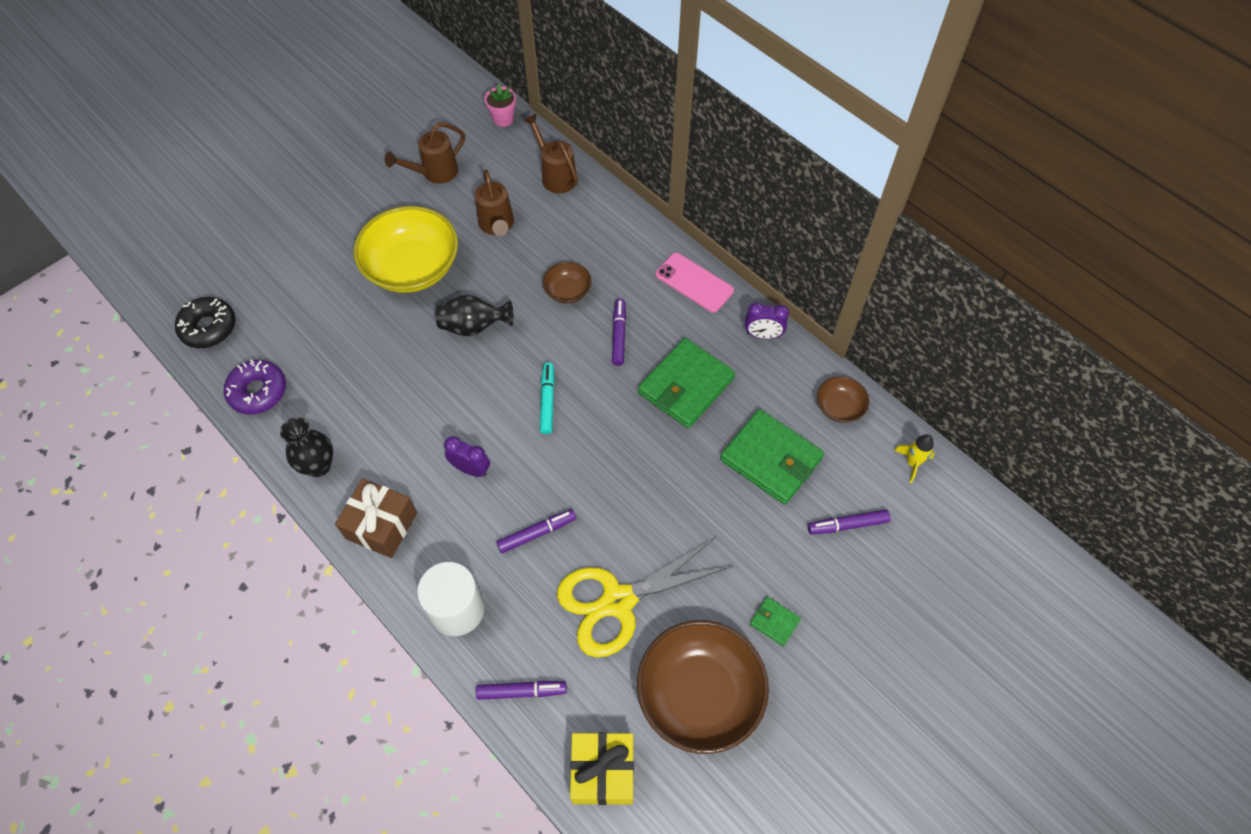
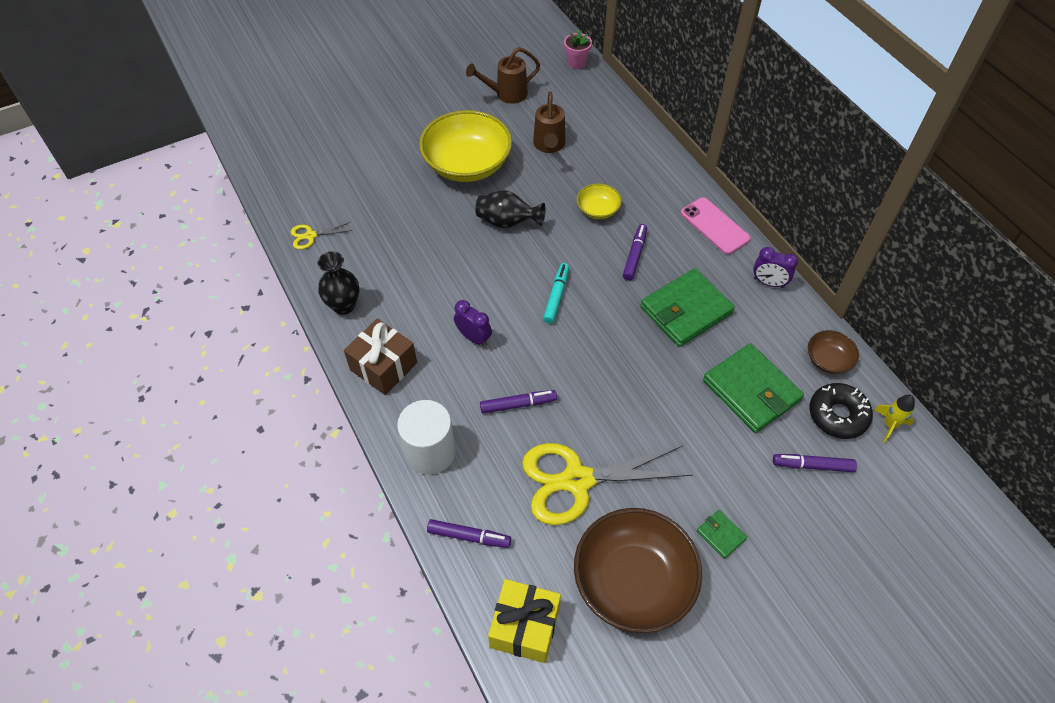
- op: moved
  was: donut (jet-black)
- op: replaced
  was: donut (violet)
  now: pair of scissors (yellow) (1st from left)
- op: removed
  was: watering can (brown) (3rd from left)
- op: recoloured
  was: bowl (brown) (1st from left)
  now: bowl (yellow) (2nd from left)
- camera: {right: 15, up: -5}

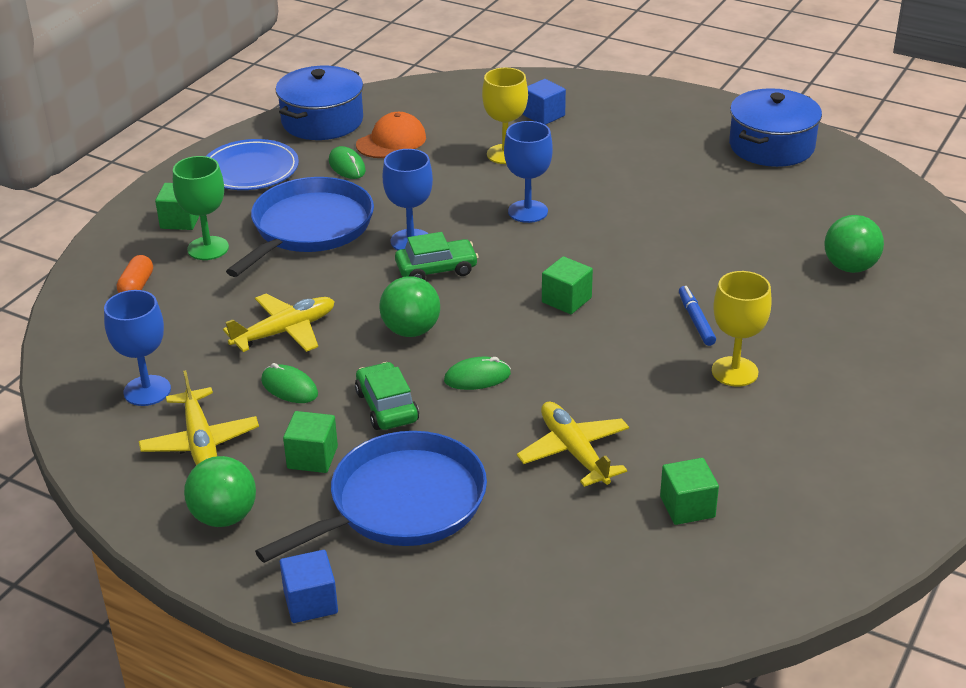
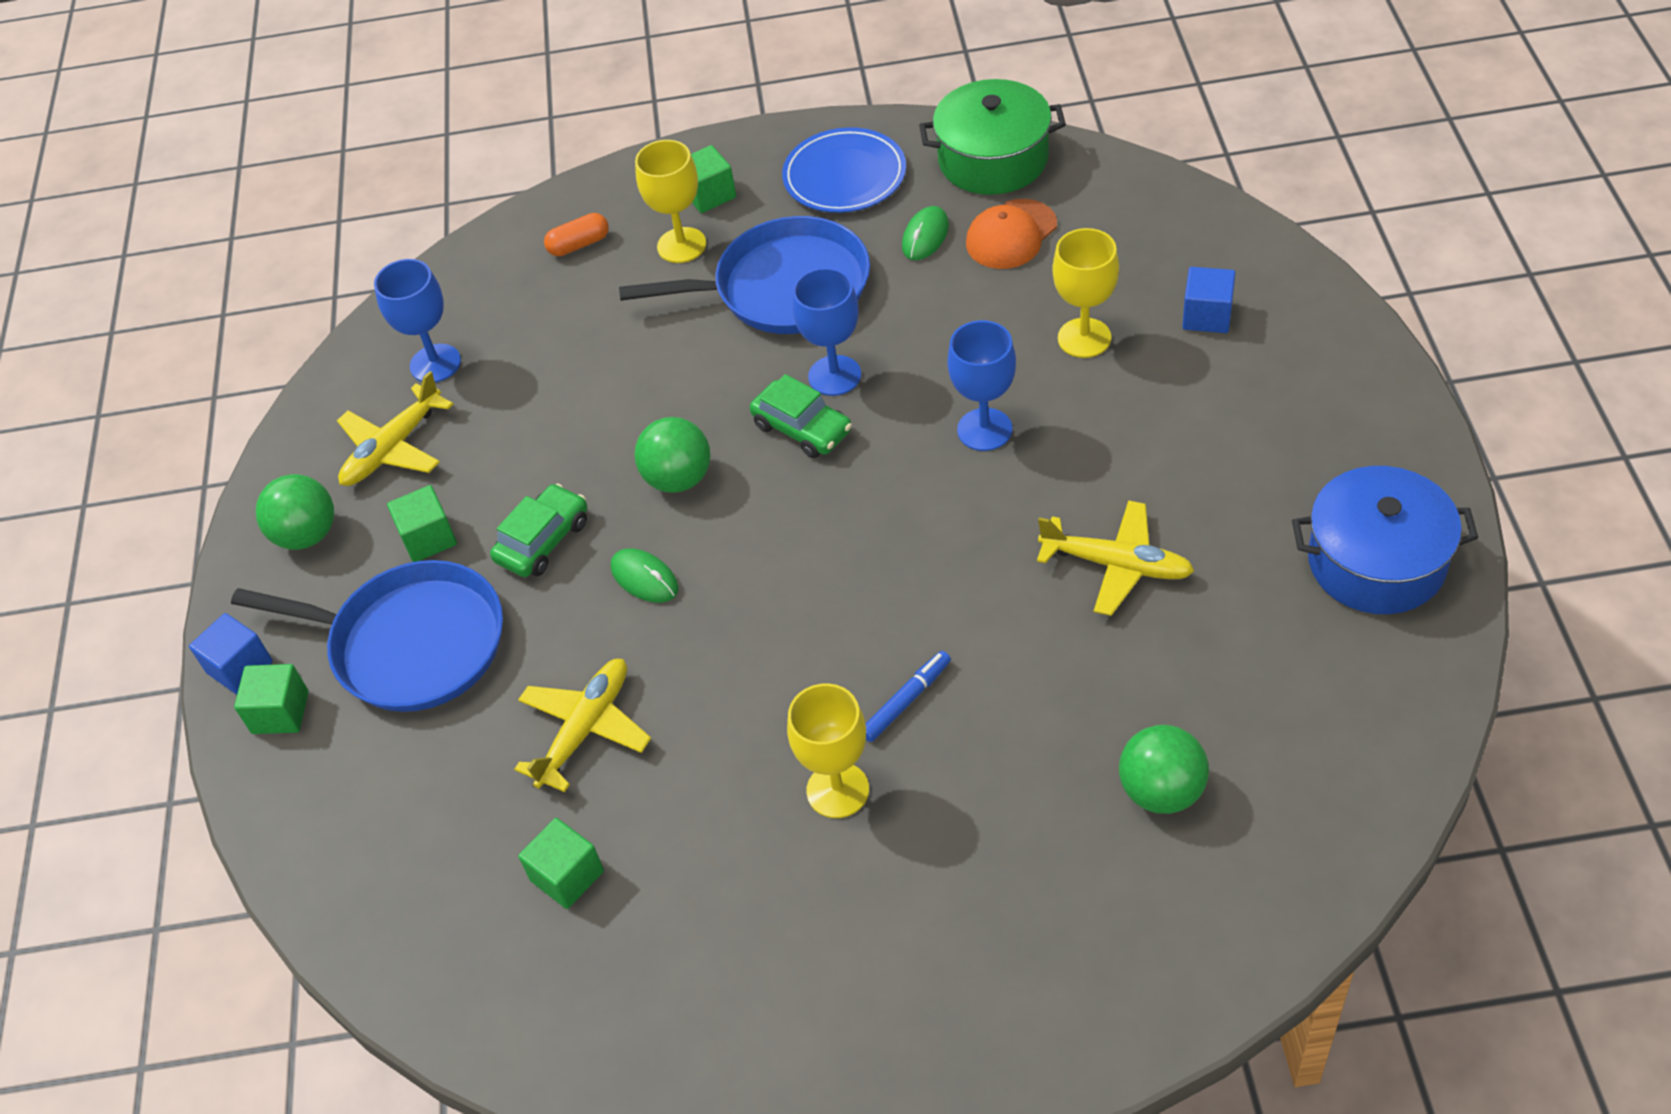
- op: recoloured
  was: chalice (emerald)
  now: chalice (yellow) (1st from left)
- op: moved
  was: aeroplane (yellow) (2nd from left in the first image)
  now: aeroplane (yellow) (3rd from left)
- op: removed
  was: mouse (emerald) (1st from left)
- op: recoloured
  was: pot (cobalt) (1st from left)
  now: pot (emerald)
- op: turned
  was: peaked cap (orange-coloured)
  clockwise: 120
- op: moved
  was: cube (emerald) (3rd from left in the first image)
  now: cube (emerald) (1st from left)
- camera: {right: 60, up: 15}

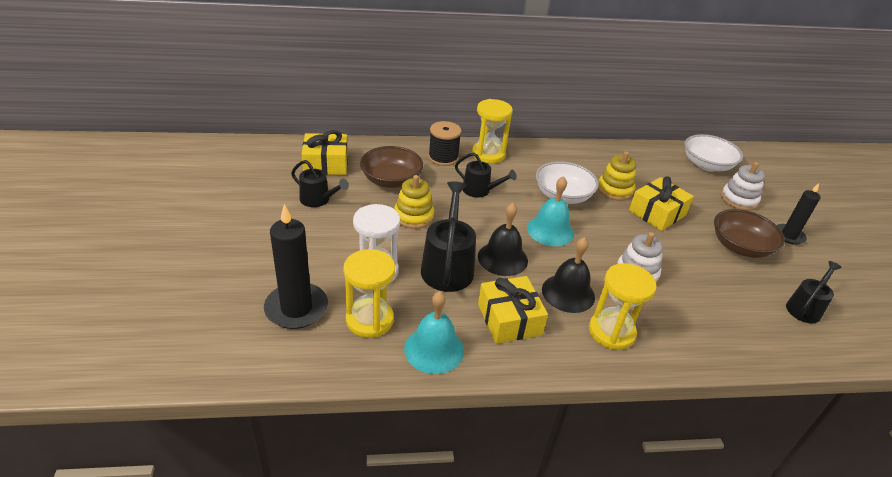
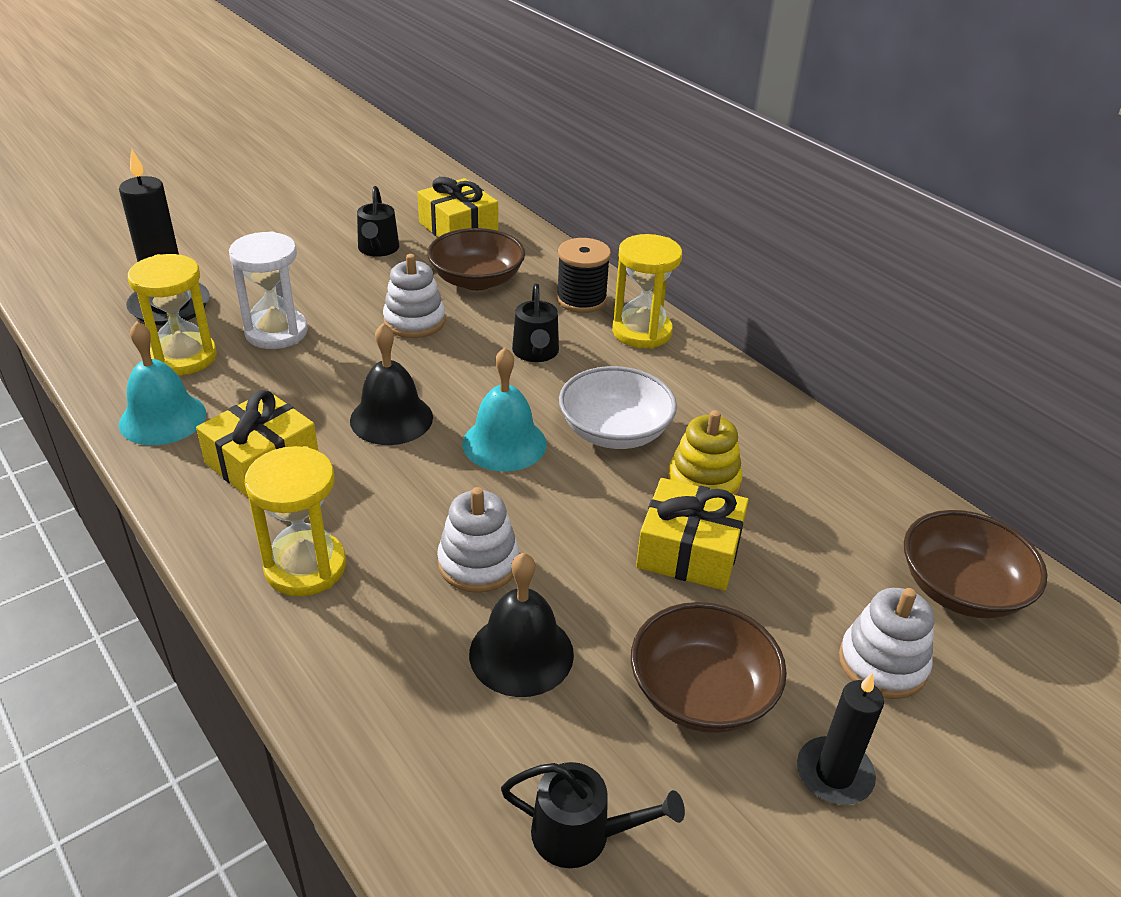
- op: recoloured
  was: stacking rings (yellow) (1st from left)
  now: stacking rings (snow-white) (1st from left)
- op: removed
  was: watering can (jet-black) (2nd from left)
- op: moved
  was: bell (jet-black) (2nd from left)
- op: recoloured
  was: bowl (snow-white) (2nd from left)
  now: bowl (brown) (3rd from left)
- camera: {right: 60, up: 0}

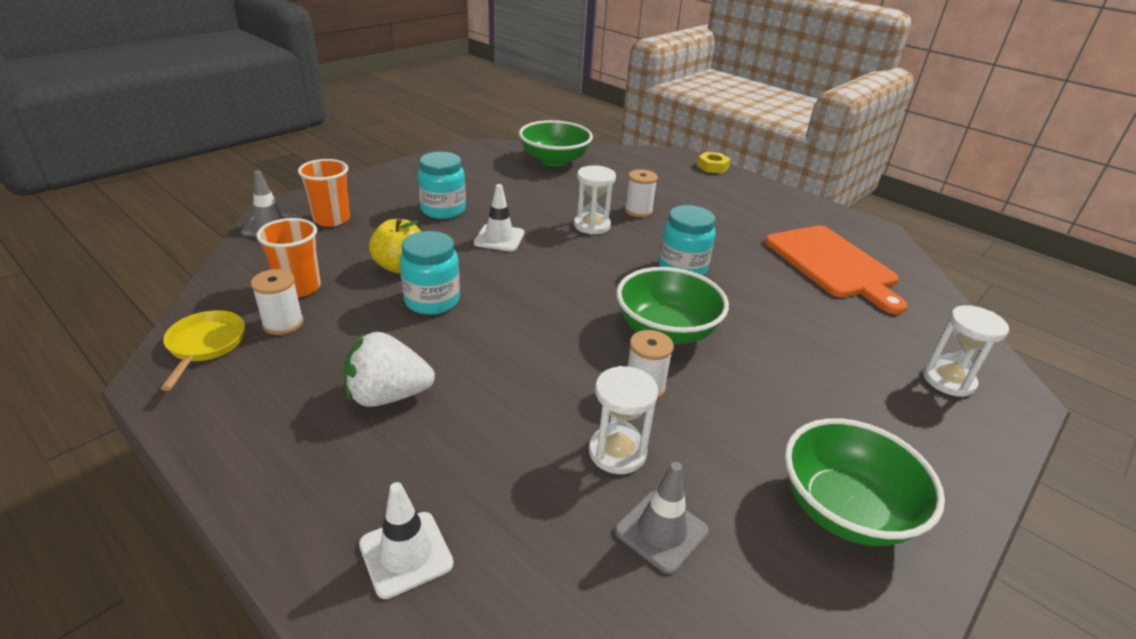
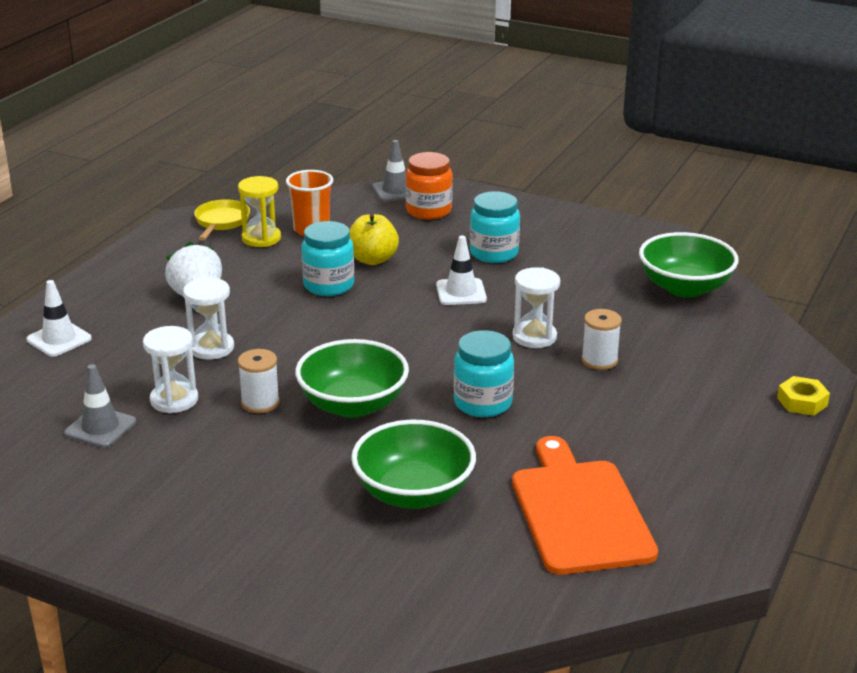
- op: turned
  was: frying pan (yellow)
  clockwise: -60
- op: replaced
  was: spool (snow-white) (1st from left)
  now: sand timer (yellow)
- op: replaced
  was: tumbler (orange-coloured) (2nd from left)
  now: preserve jar (orange-coloured)
- op: turned
  was: bread board (orange-coloured)
  clockwise: 120
- op: moved
  was: bowl (emerald) (3rd from left in the first image)
  now: bowl (emerald) (2nd from left)
- op: moved
  was: sand timer (snow-white) (3rd from left in the first image)
  now: sand timer (snow-white) (2nd from left)
- camera: {right: 75, up: -5}

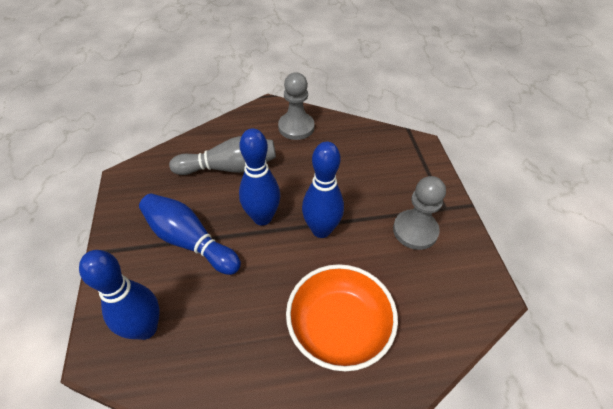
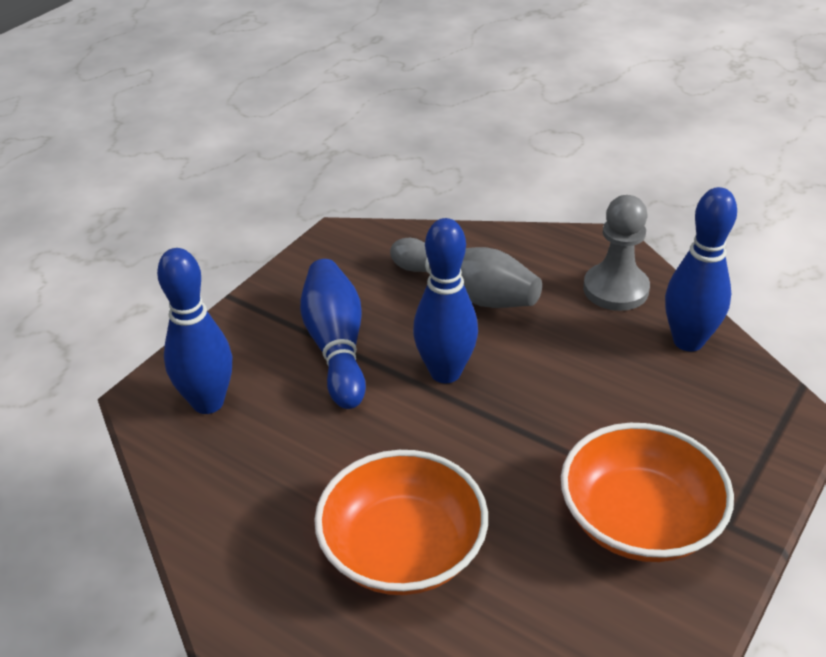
- op: moved
  was: skittle (cobalt) (4th from left)
- op: replaced
  was: game pawn (ash-grey) (2nd from left)
  now: bowl (orange-coloured) (2nd from left)
- camera: {right: 45, up: -10}

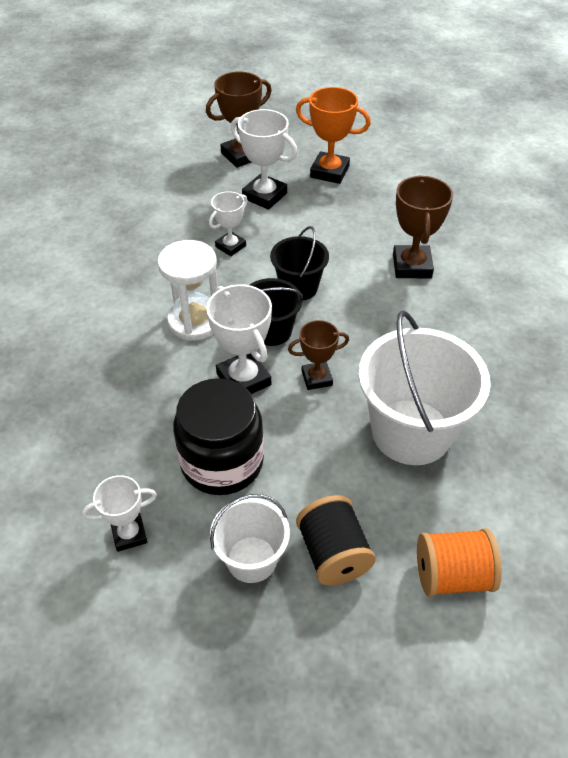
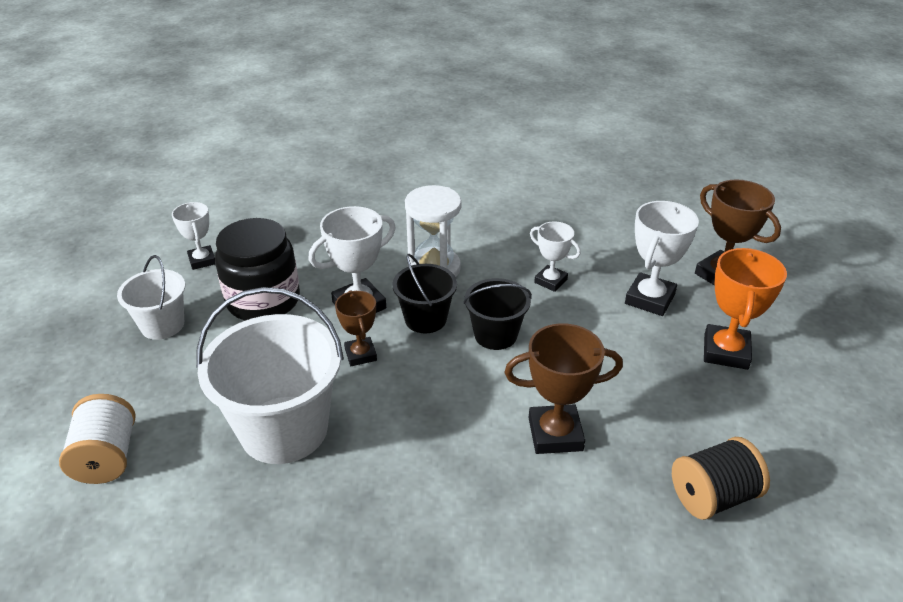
- op: moved
  was: spool (jet-black)
- op: recoloured
  was: spool (orange-coloured)
  now: spool (snow-white)
- camera: {right: 85, up: -10}

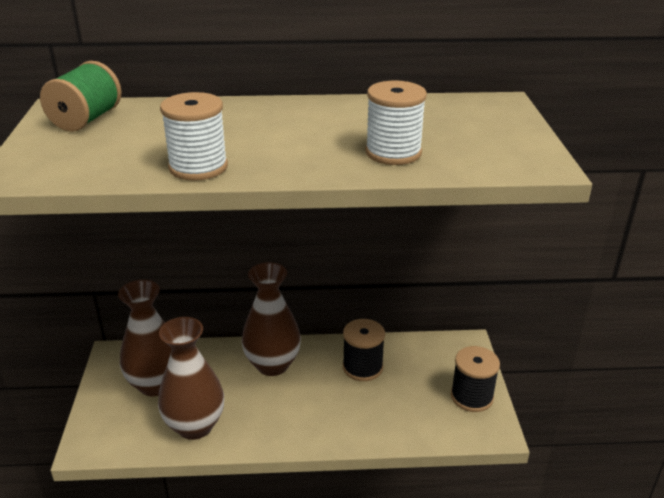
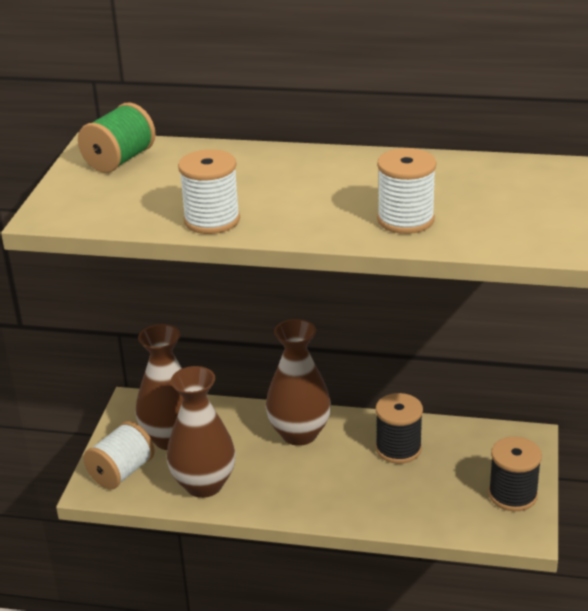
- op: added
  now: spool (snow-white) (1st from left)
- camera: {right: 15, up: 0}

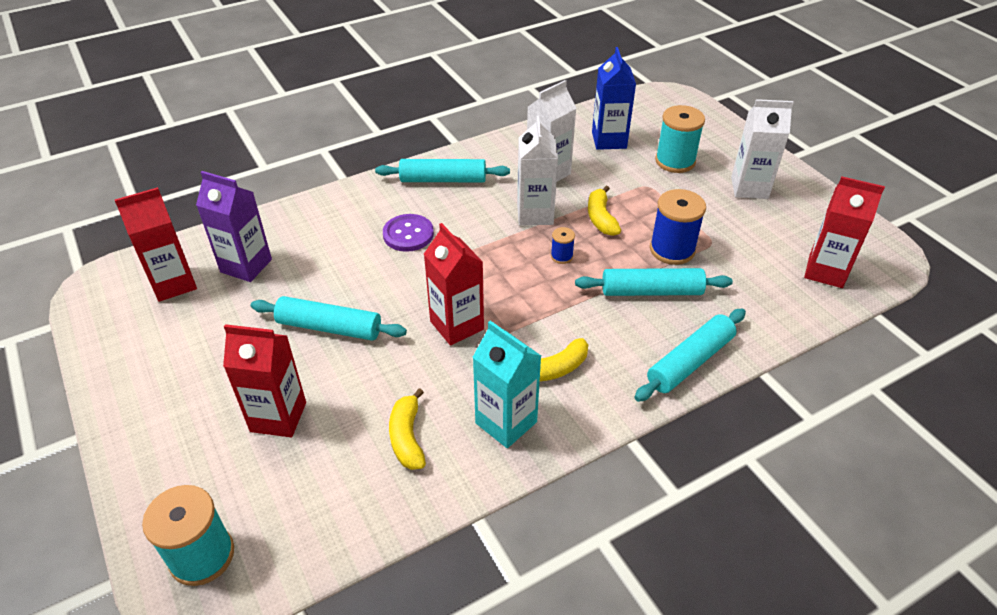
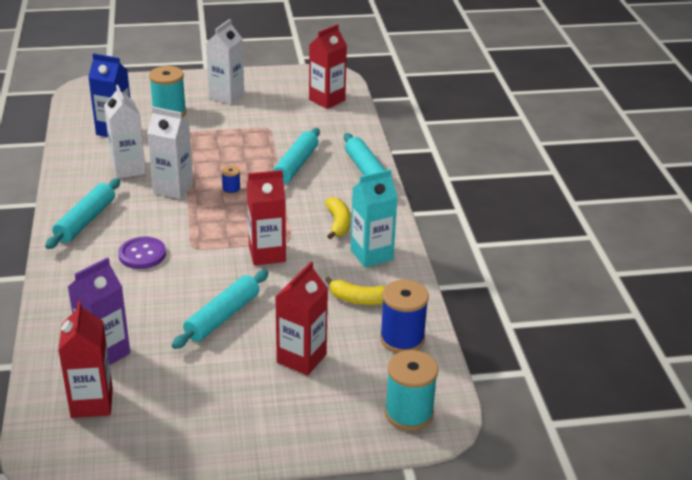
- op: removed
  was: banana (yellow) (3rd from left)
- op: moved
  was: spool (cobalt) (2nd from left)
- camera: {right: -70, up: -10}

